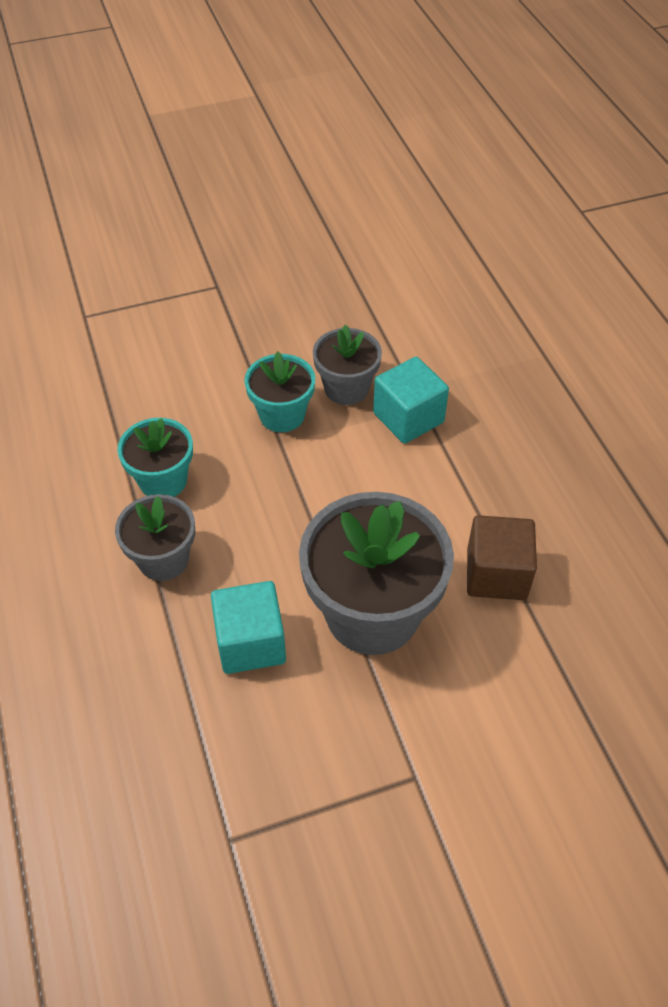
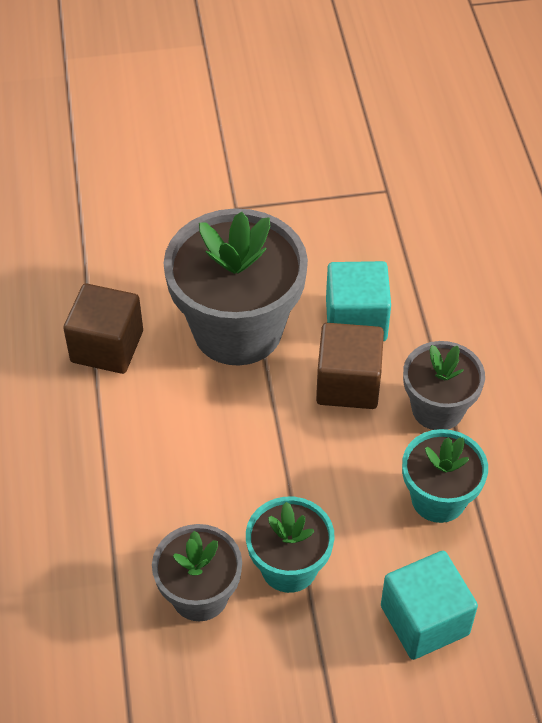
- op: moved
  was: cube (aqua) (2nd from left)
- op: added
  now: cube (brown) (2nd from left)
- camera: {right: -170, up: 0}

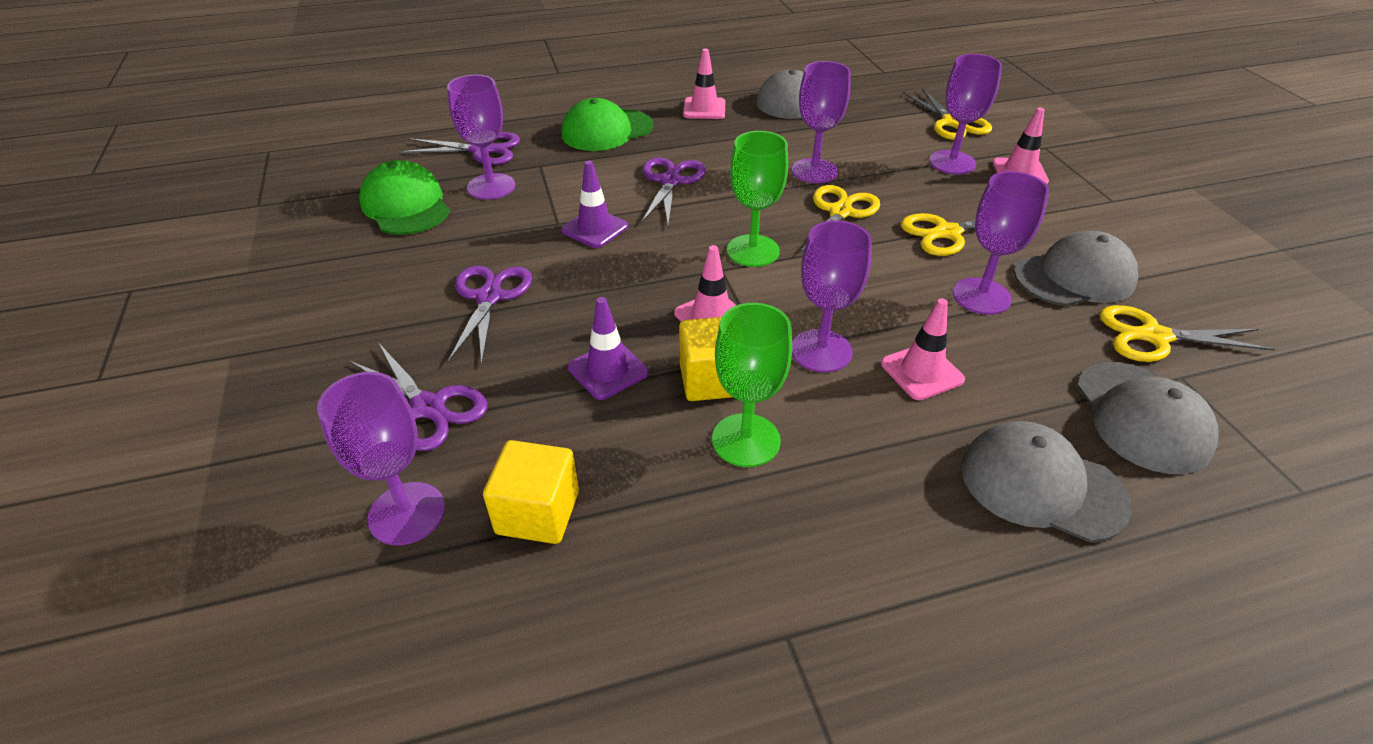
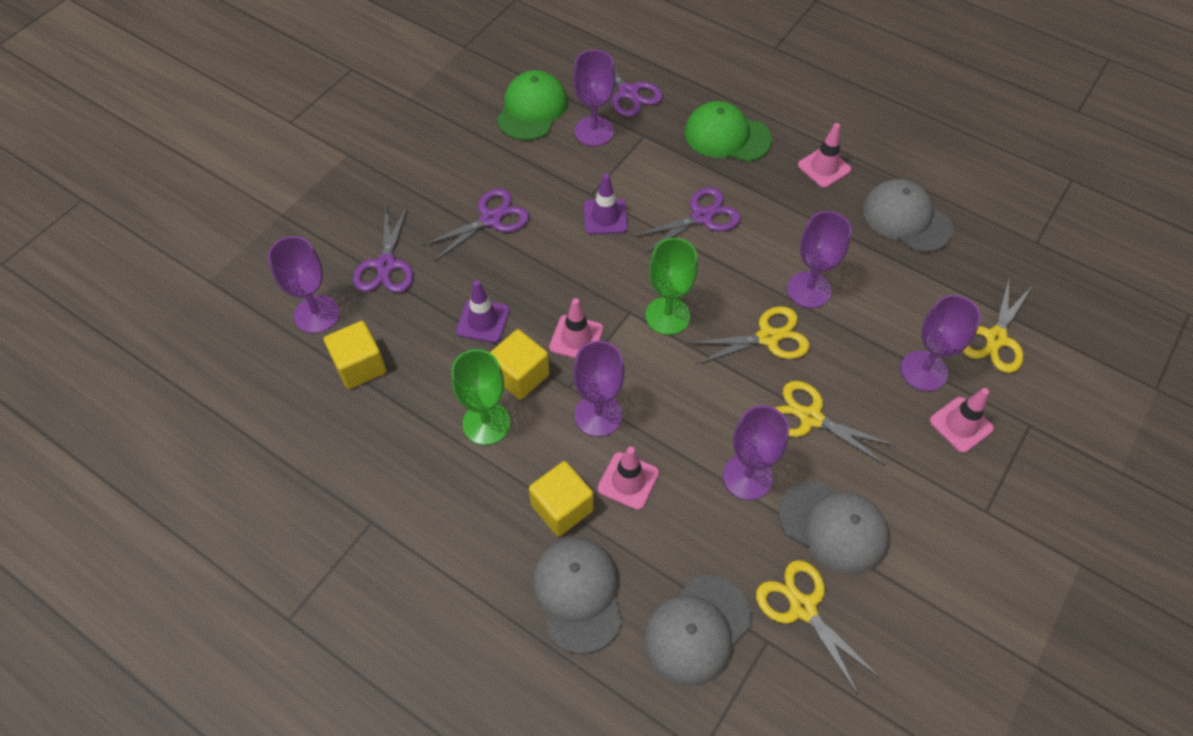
- op: added
  now: cube (yellow) (3rd from left)
- camera: {right: 50, up: 15}

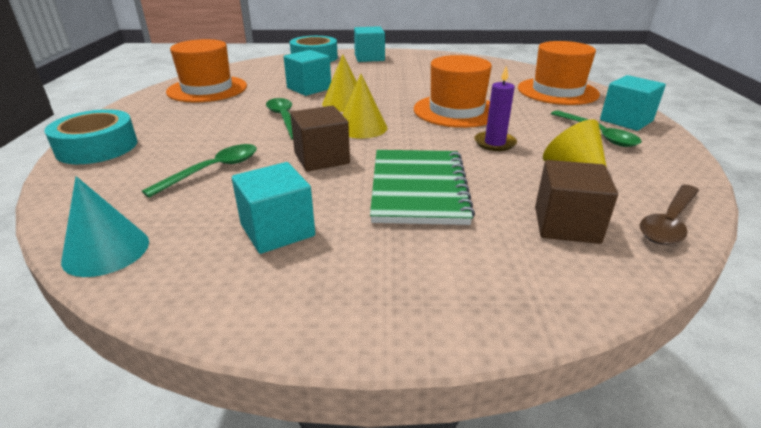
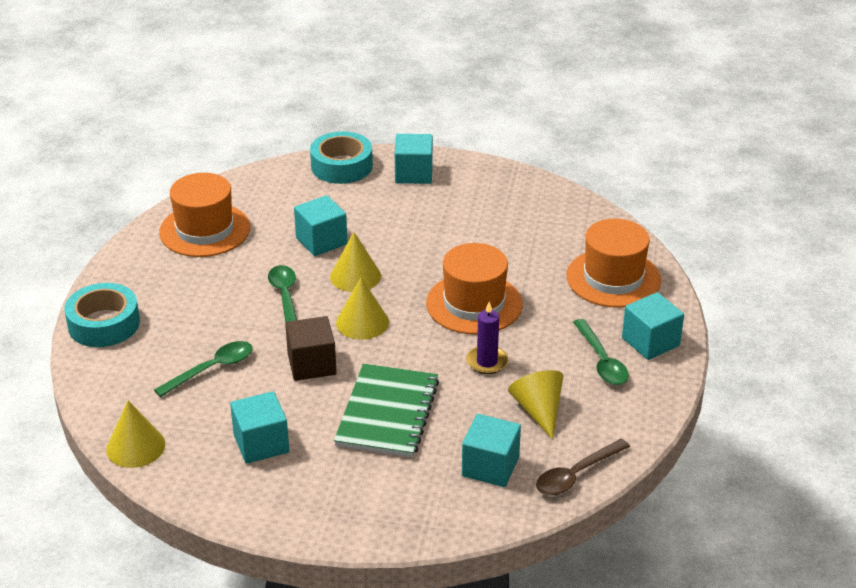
- op: recoloured
  was: cone (aqua)
  now: cone (yellow) (1st from left)
- op: recoloured
  was: cube (brown) (2nd from left)
  now: cube (aqua) (4th from left)
- camera: {right: 10, up: 5}

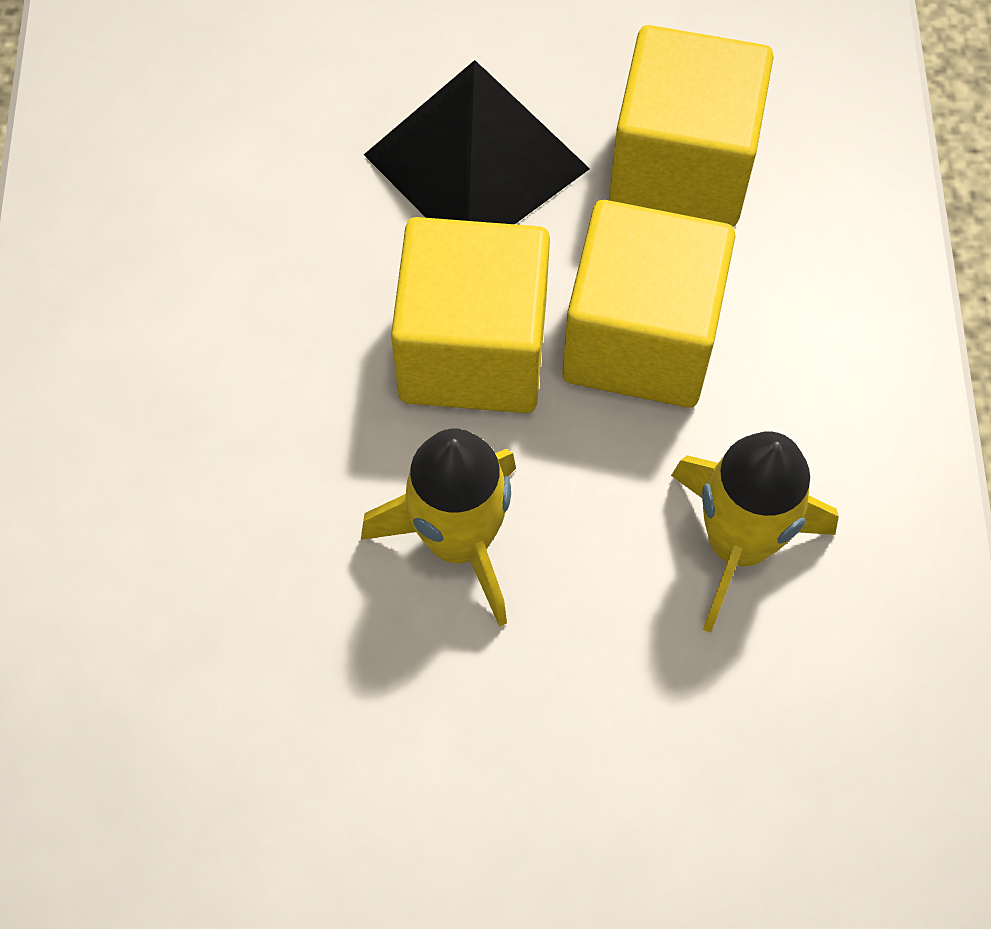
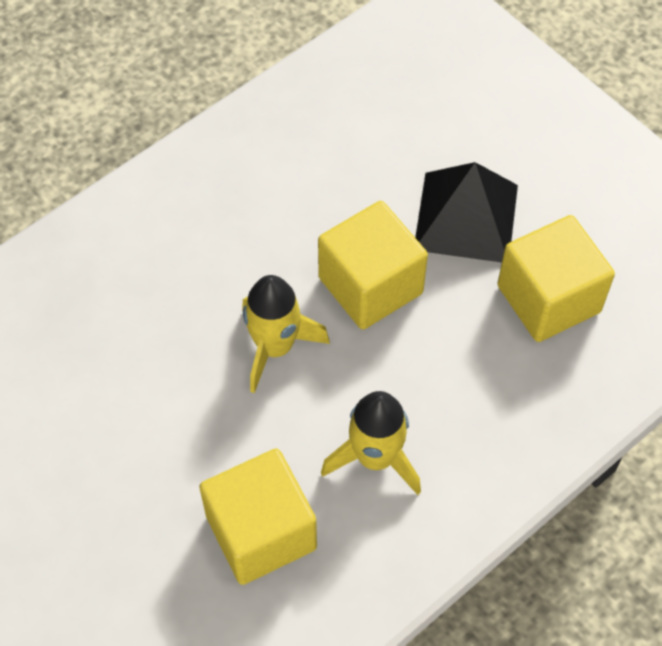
- op: moved
  was: cube (yellow) (2nd from left in the first image)
  now: cube (yellow) (1st from left)
- camera: {right: 50, up: -5}

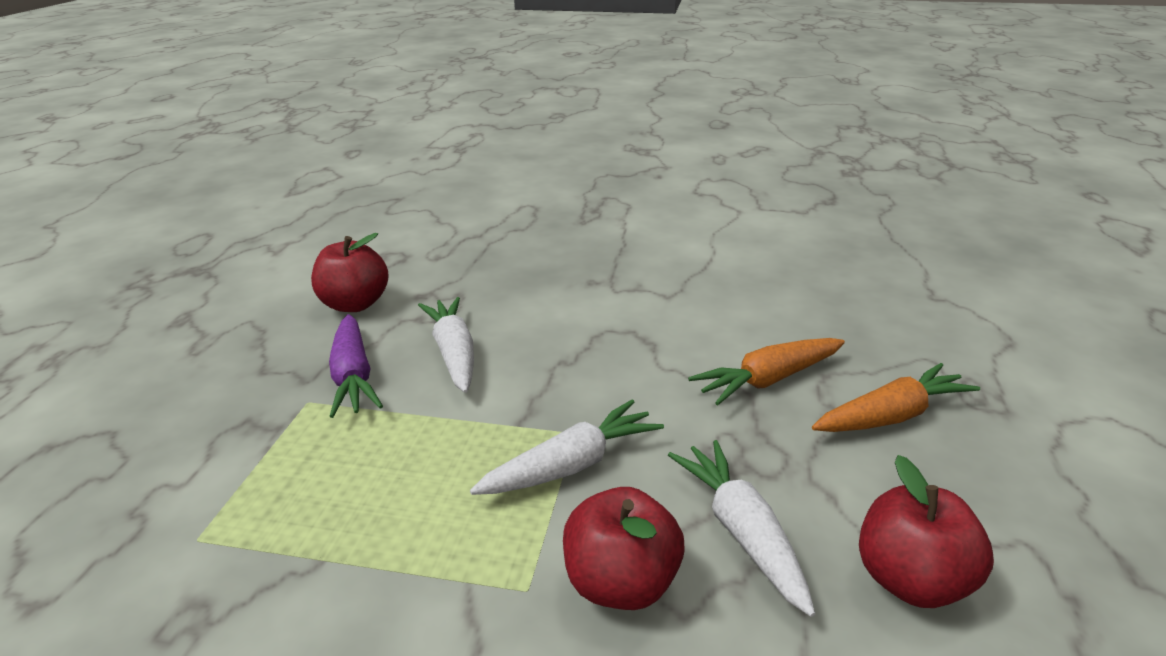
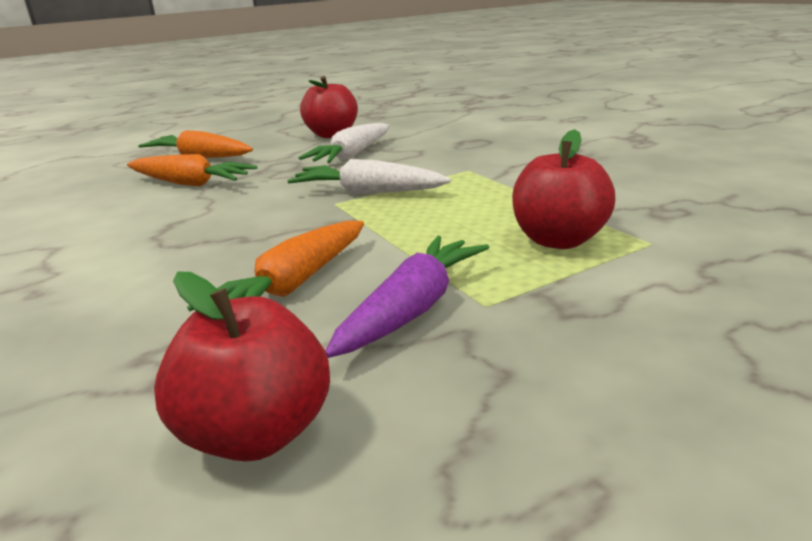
- op: recoloured
  was: carrot (snow-white) (1st from left)
  now: carrot (orange-coloured) (3rd from left)
- op: moved
  was: toy apple (scarlet) (2nd from left in the first image)
  now: toy apple (scarlet) (3rd from left)
- camera: {right: -130, up: -5}

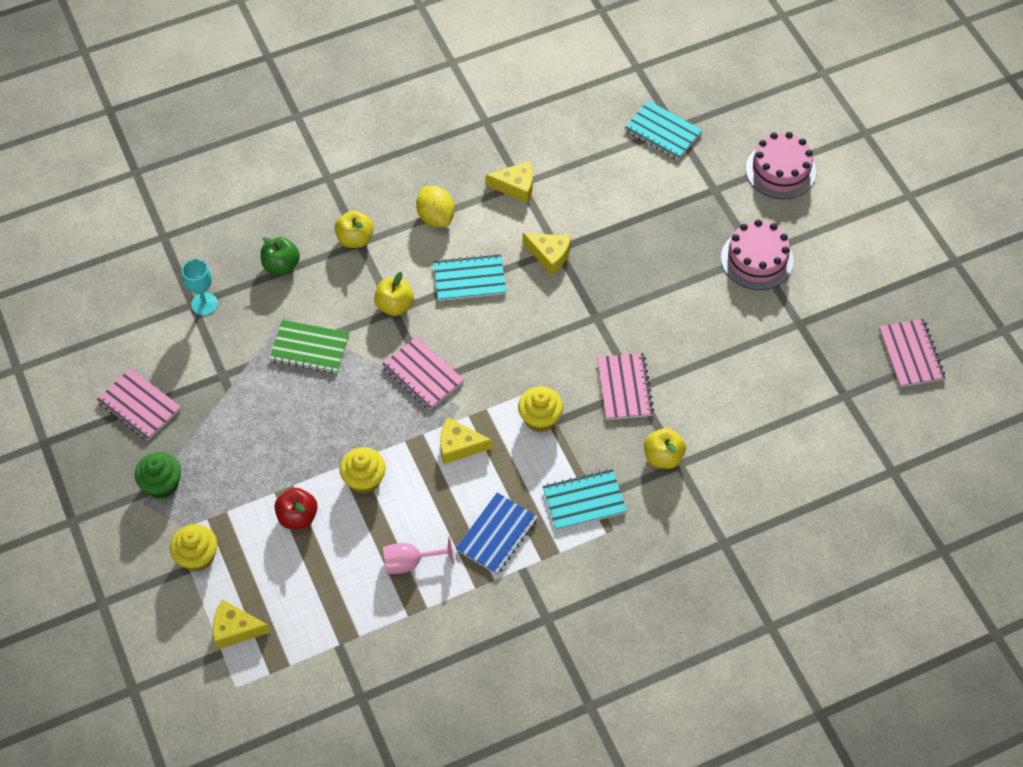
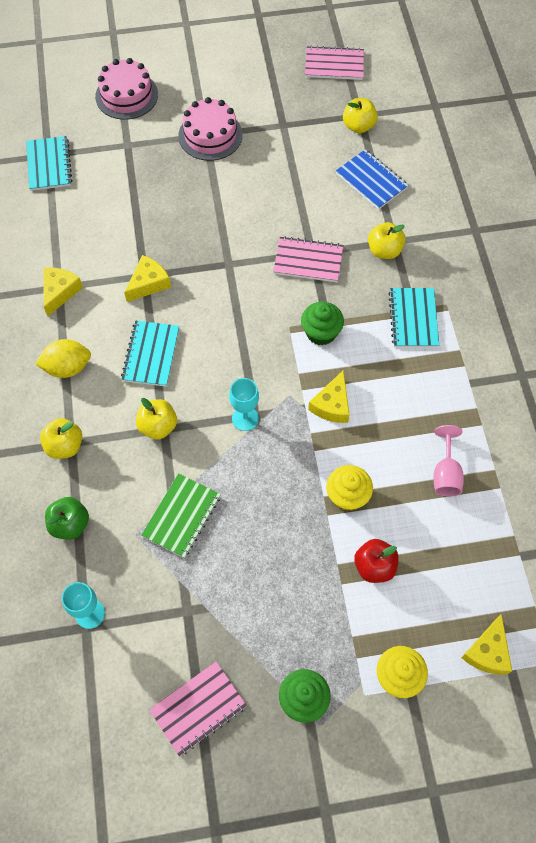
- op: replaced
  was: notebook (rosy) (2nd from left)
  now: chalice (aqua) (2nd from left)
- op: moved
  was: notebook (cobalt)
- op: recoloured
  was: muffin (yellow) (3rd from left)
  now: muffin (emerald) (2nd from left)
- op: turned
  was: notebook (aqua) (3rd from left in the first image)
  clockwise: -60
- op: added
  now: toy apple (yellow) (3rd from left)
- camera: {right: -75, up: 5}

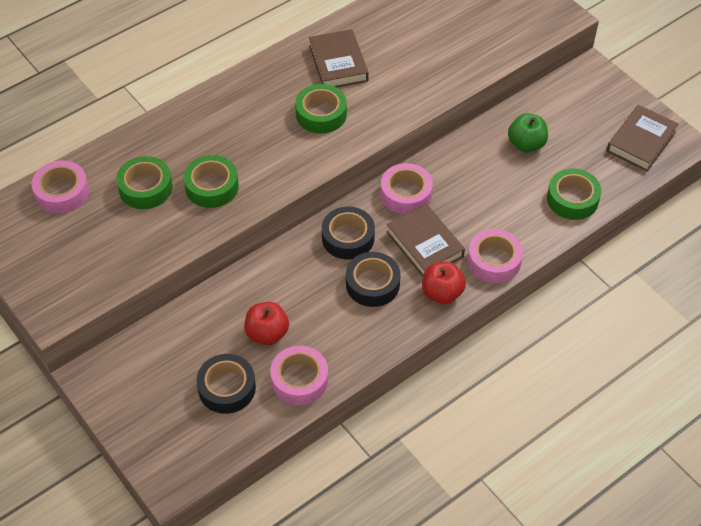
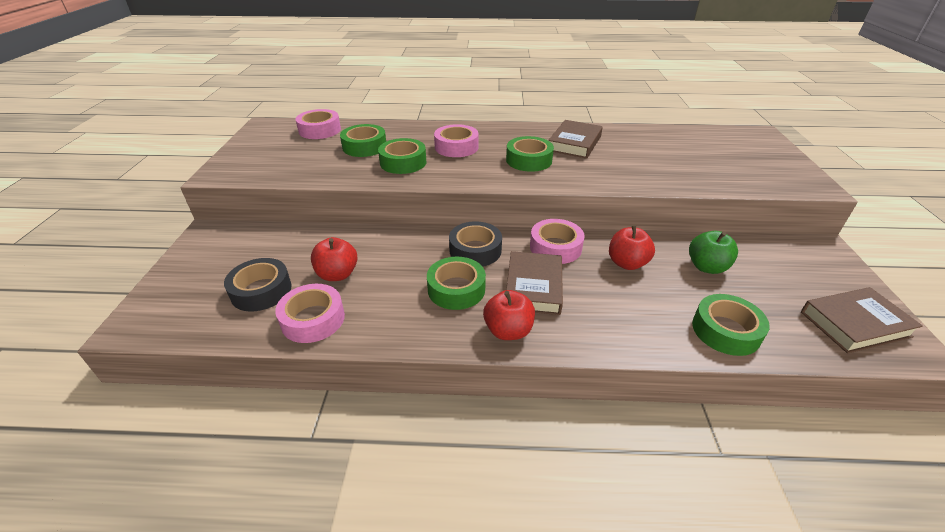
- op: recoloured
  was: tape (jet-black) (3rd from left)
  now: tape (emerald) (3rd from left)
- op: moved
  was: tape (rosy) (4th from left in the first image)
  now: tape (rosy) (3rd from left)
- op: added
  now: toy apple (scarlet) (3rd from left)
- camera: {right: 40, up: -15}

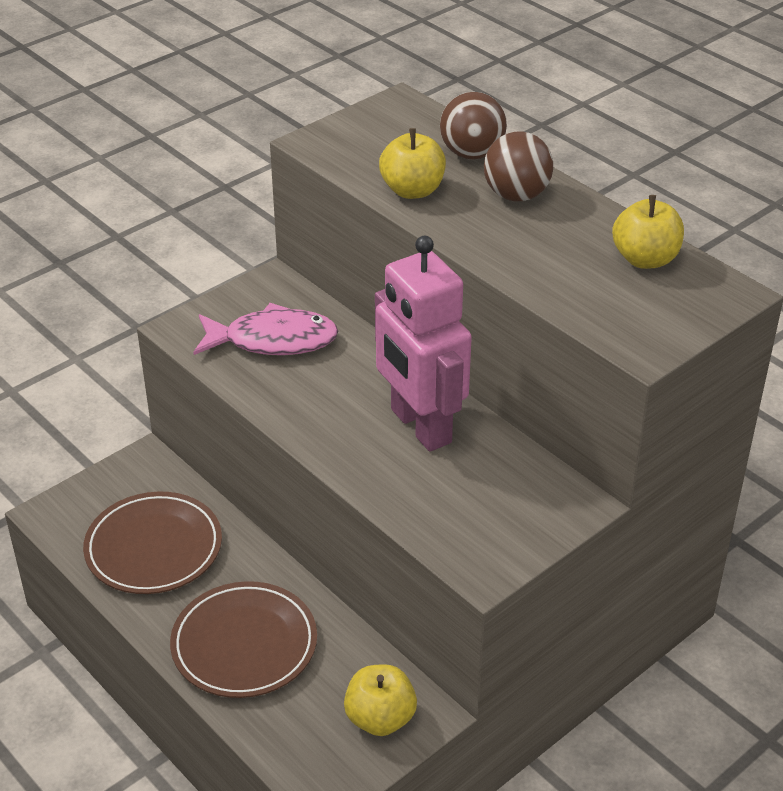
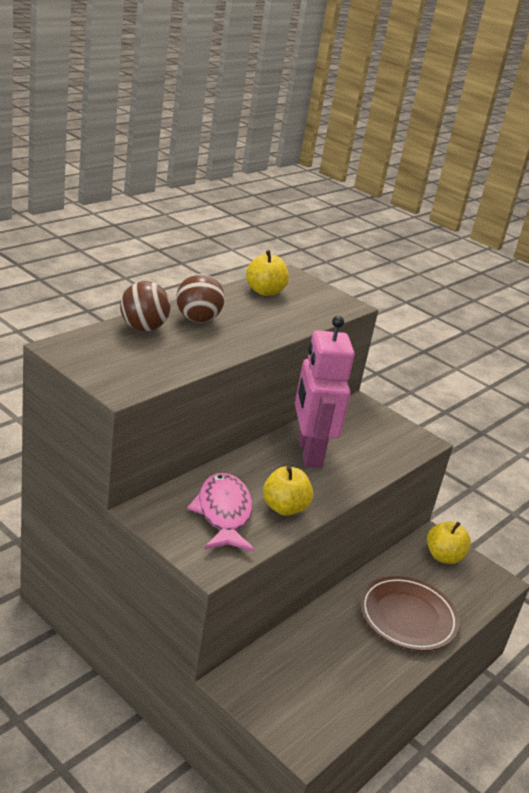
- op: removed
  was: plate (brown) (1st from left)
- op: turned
  was: robot figure (rosy)
  clockwise: 120
- op: moved
  was: toy apple (yellow) (2nd from left)
- camera: {right: -100, up: -10}

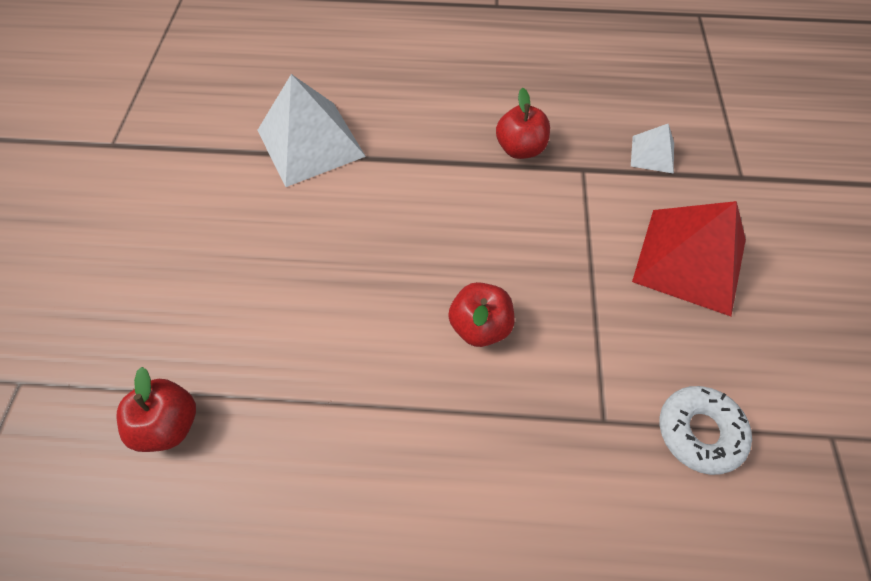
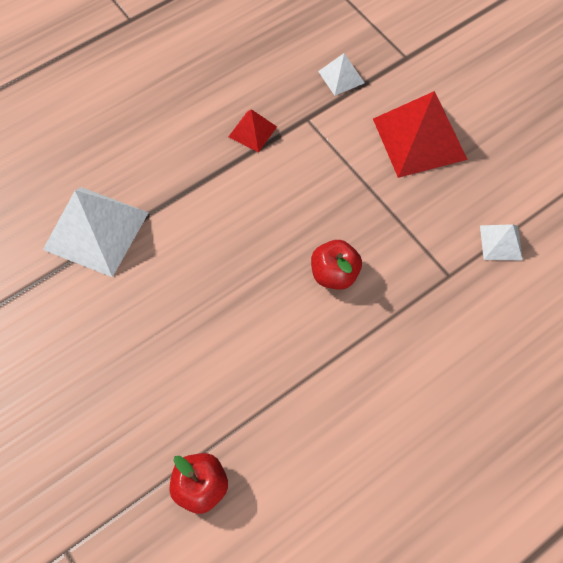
- op: replaced
  was: toy apple (scarlet) (3rd from left)
  now: solid pyramid (scarlet) (1st from left)
- op: replaced
  was: donut (snow-white)
  now: solid pyramid (snow-white) (3rd from left)
- camera: {right: -40, up: 5}

